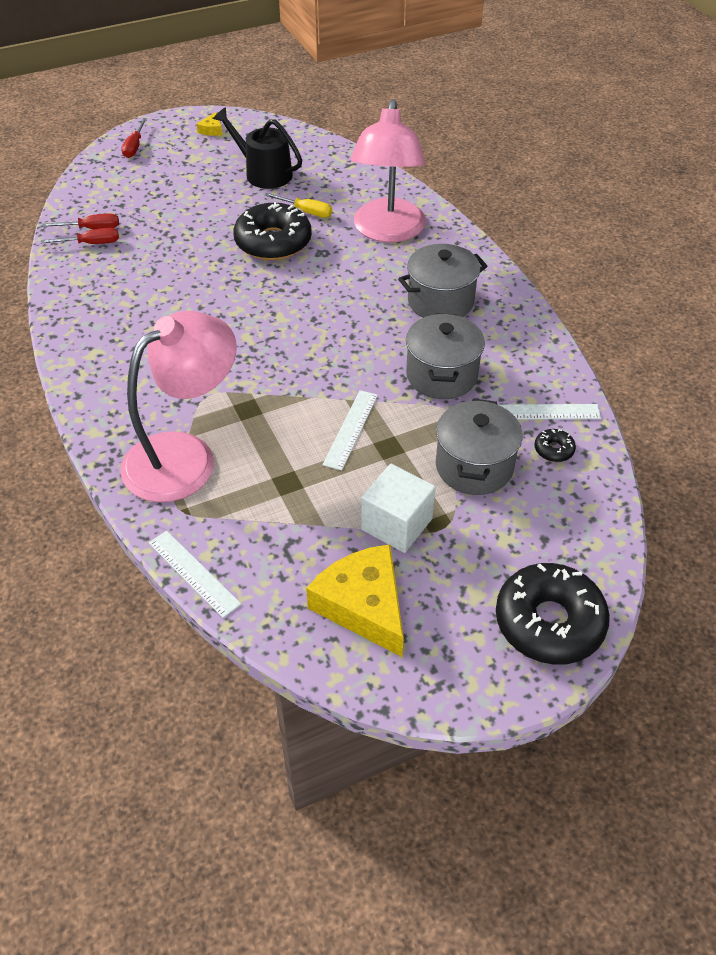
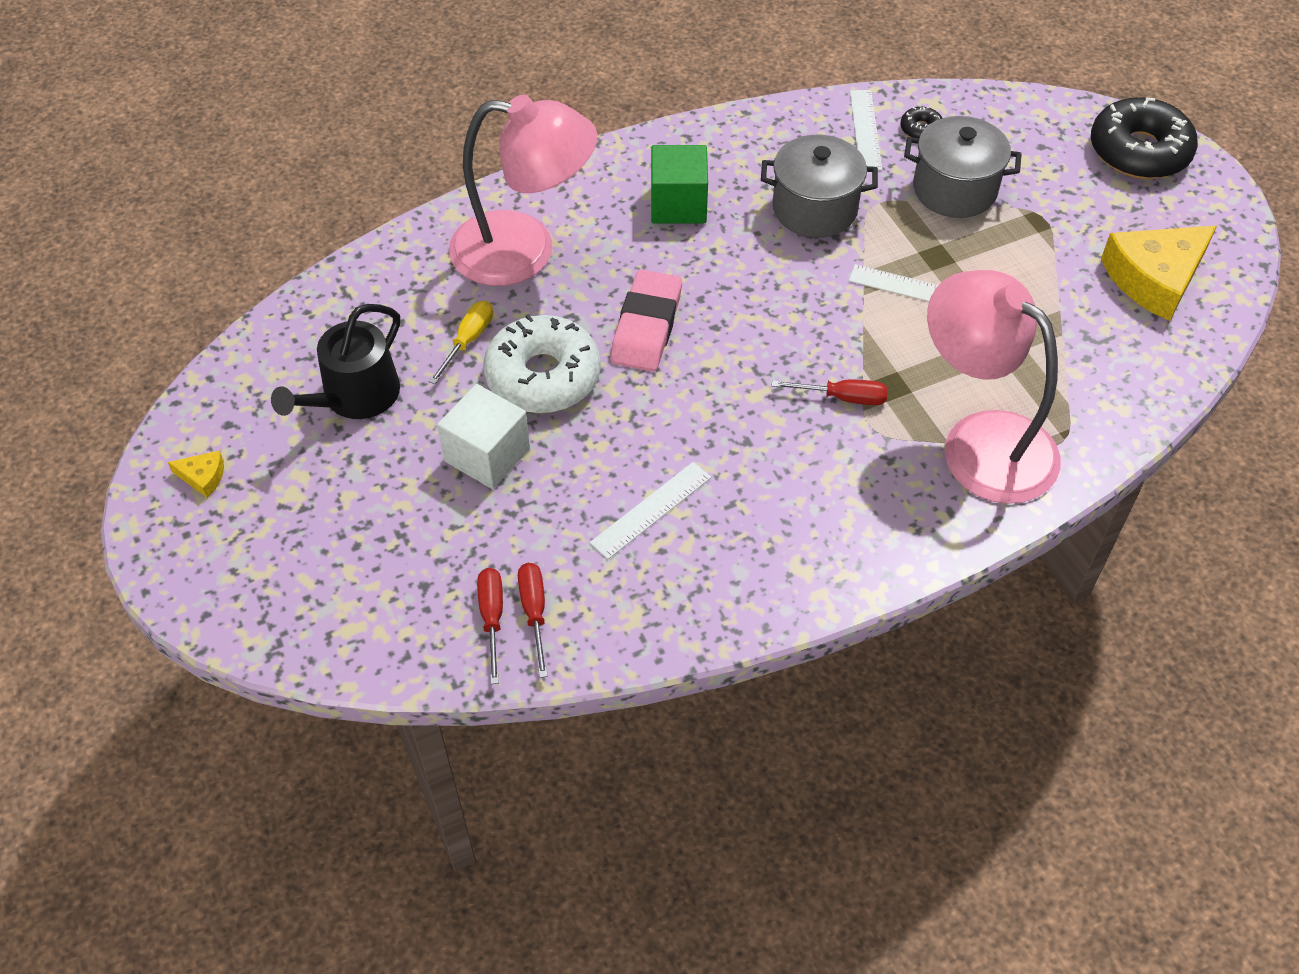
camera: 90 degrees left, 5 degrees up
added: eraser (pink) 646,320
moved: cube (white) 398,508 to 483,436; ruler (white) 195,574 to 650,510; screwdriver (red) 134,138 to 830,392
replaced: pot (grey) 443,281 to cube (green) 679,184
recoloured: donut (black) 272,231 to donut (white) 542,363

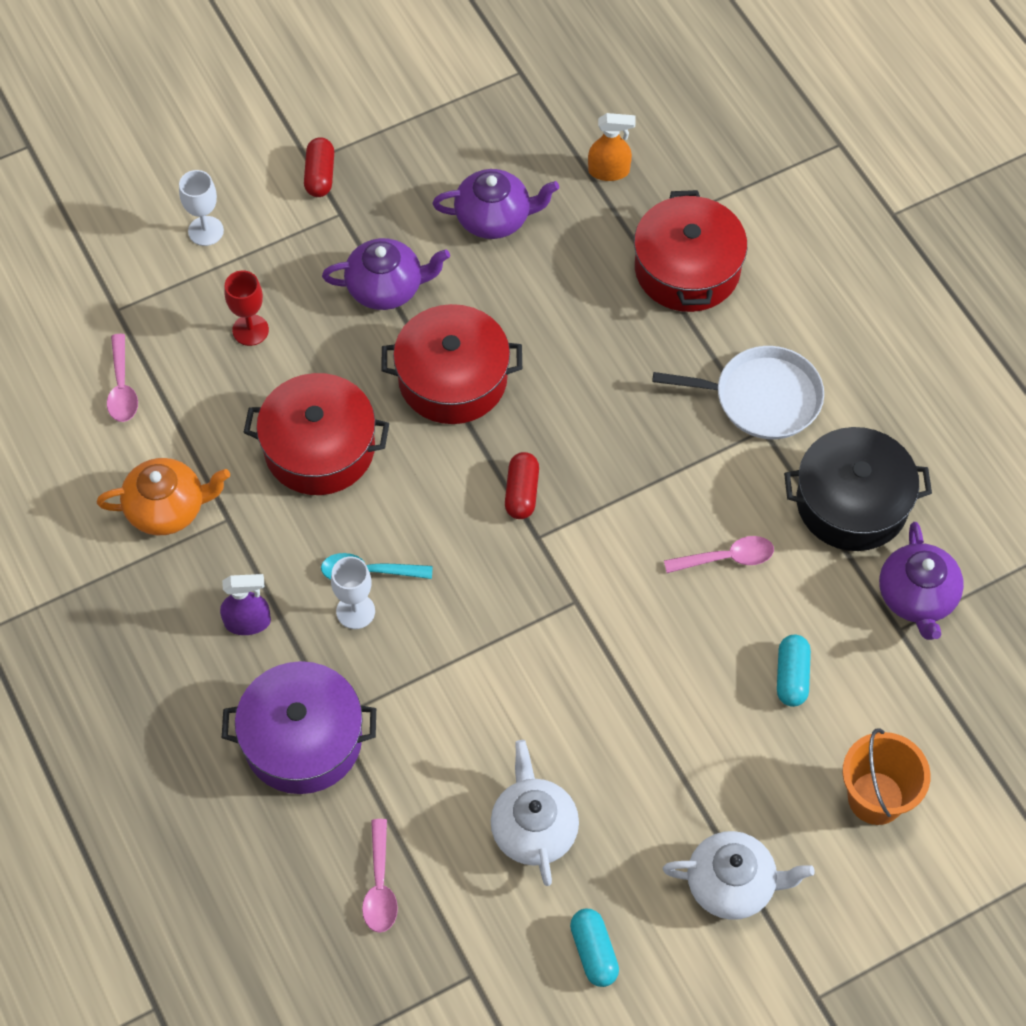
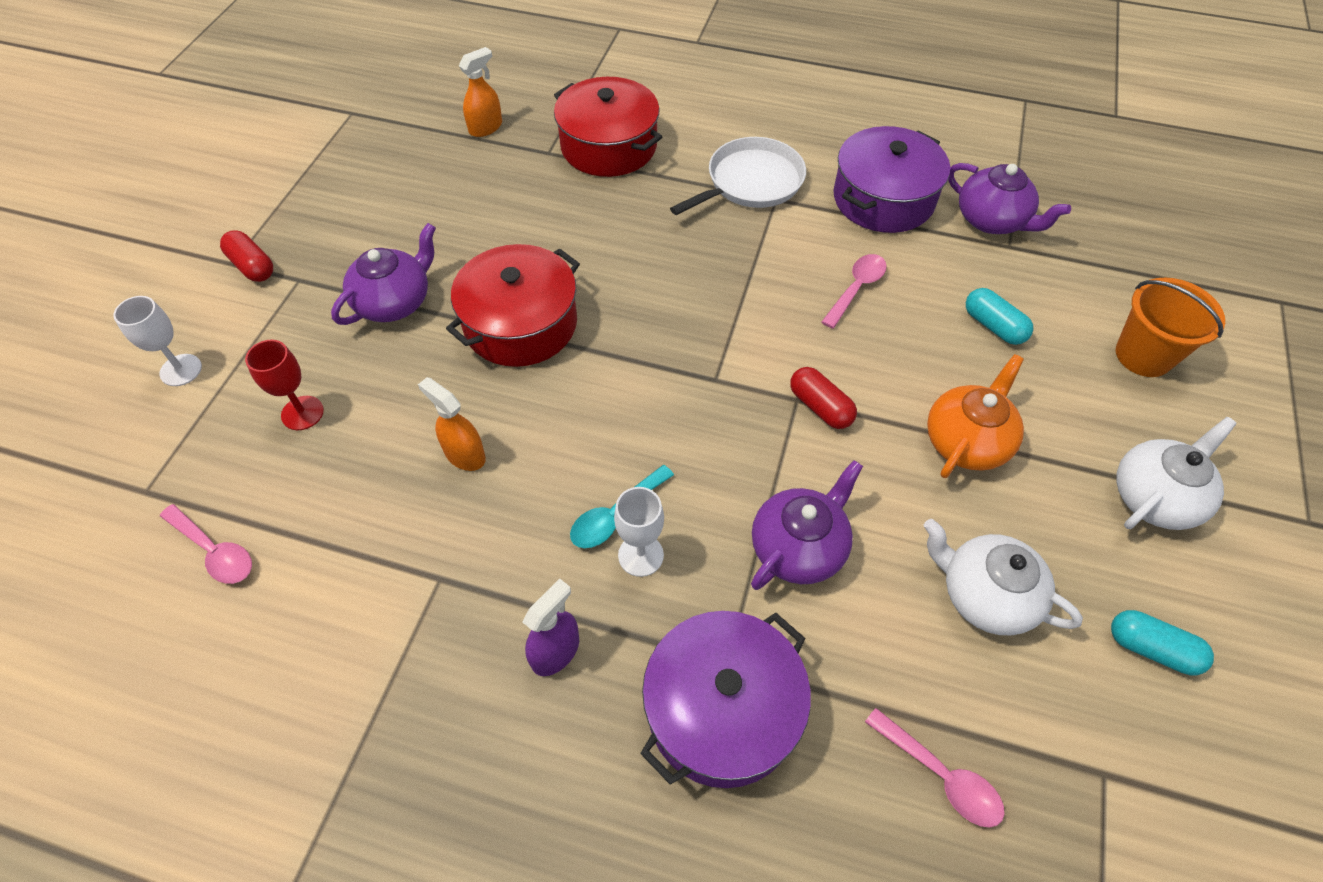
camera: 45 degrees left, 5 degrees down
moved: teapot (purple) 496,204 to 807,525; capsule (red) 522,485 to 823,398; teapot (orange) 163,496 to 975,416
replaced: pot (red) 316,434 to spray bottle (orange) 452,424
recoloured: pot (black) 858,489 to pot (purple) 891,179

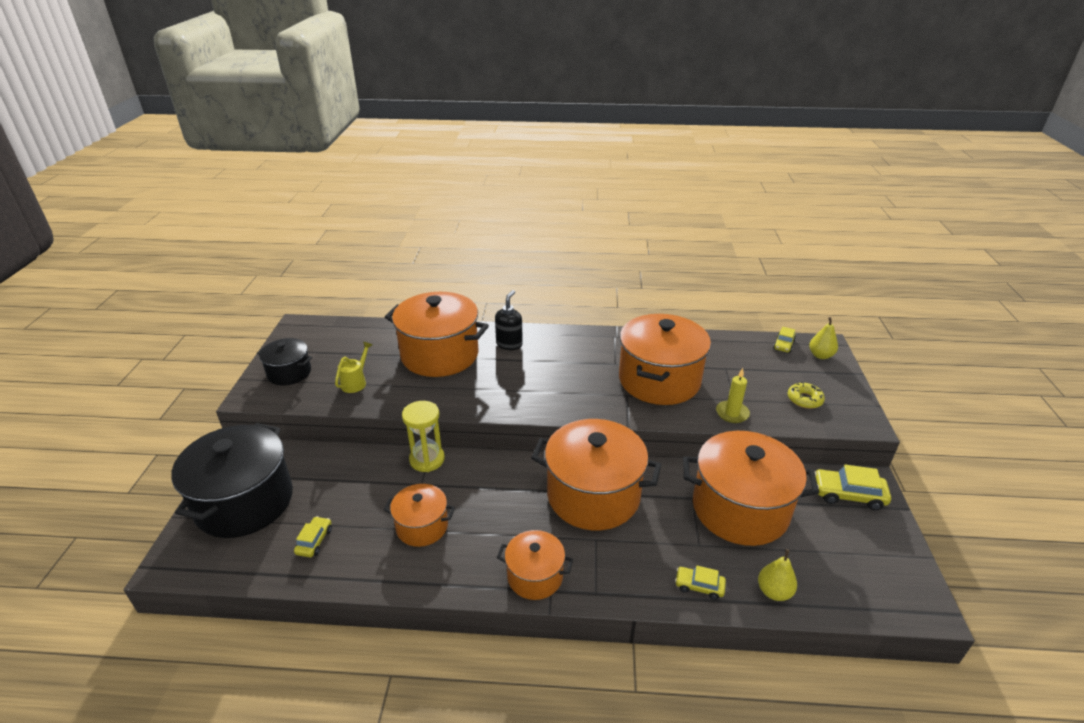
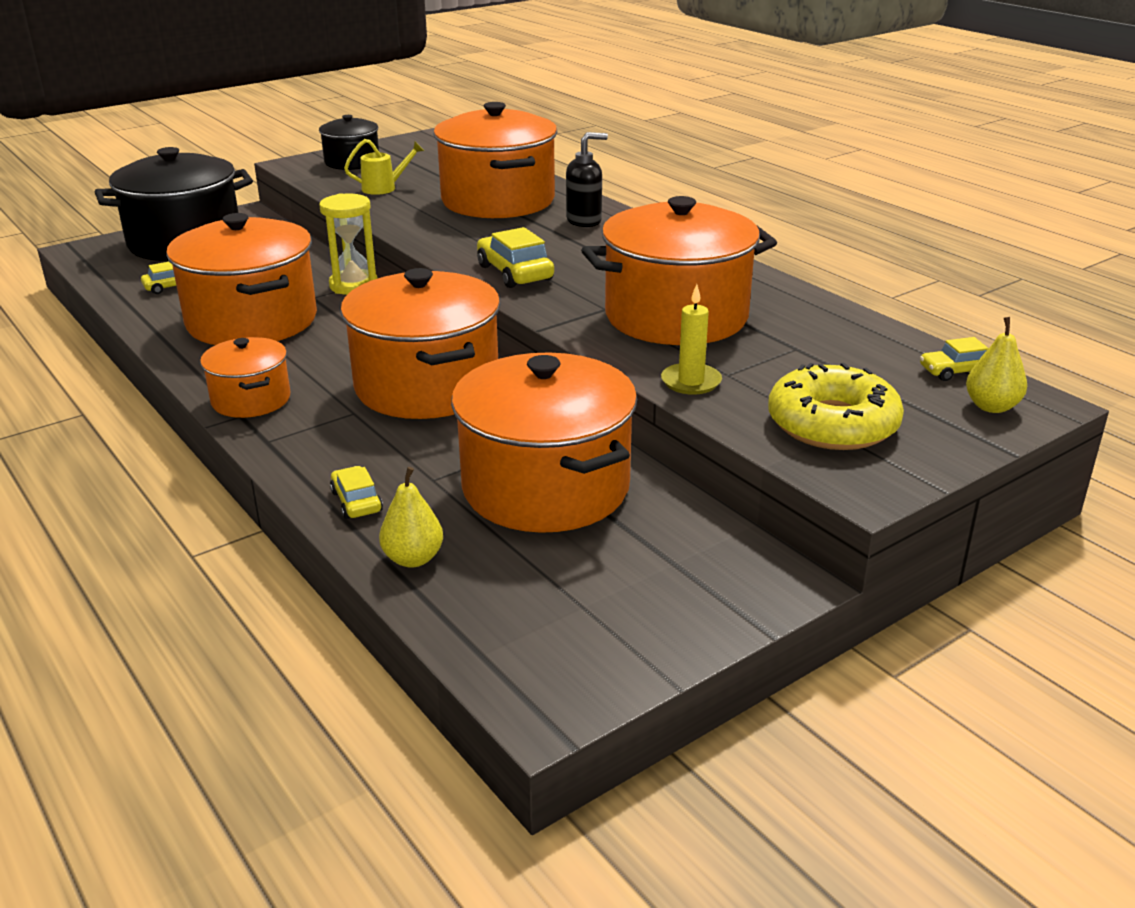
camera: 50 degrees right, 5 degrees down
moved: car (yellow) 852,487 to 515,257
resized: pot (orange) 419,515 = 241,279 x1.88; donut (yellow) 806,395 = 836,406 x1.86

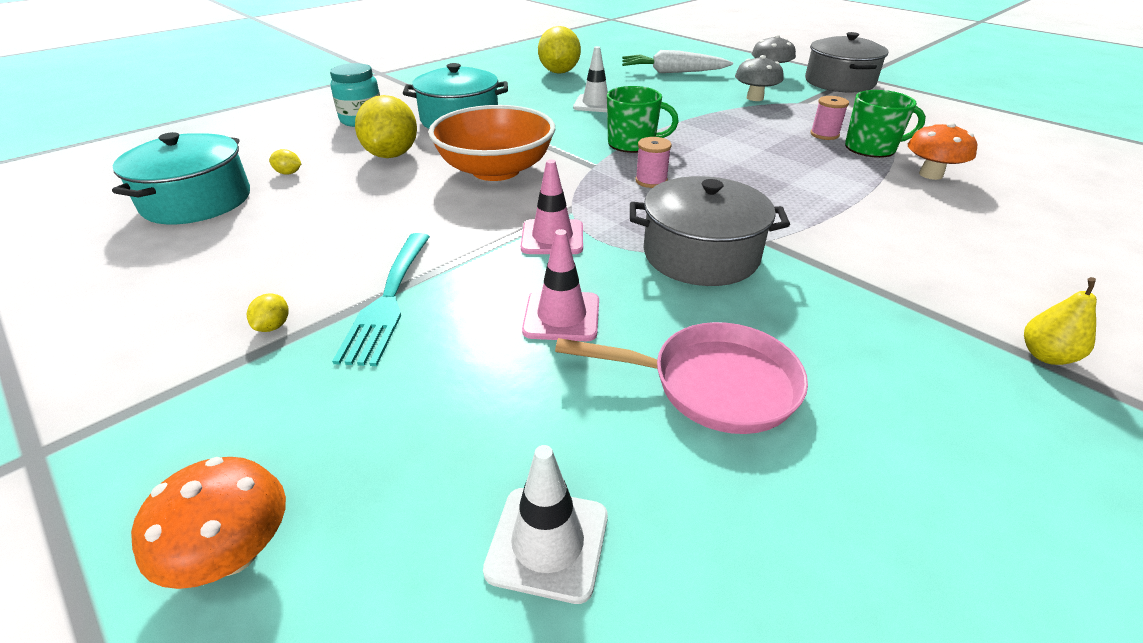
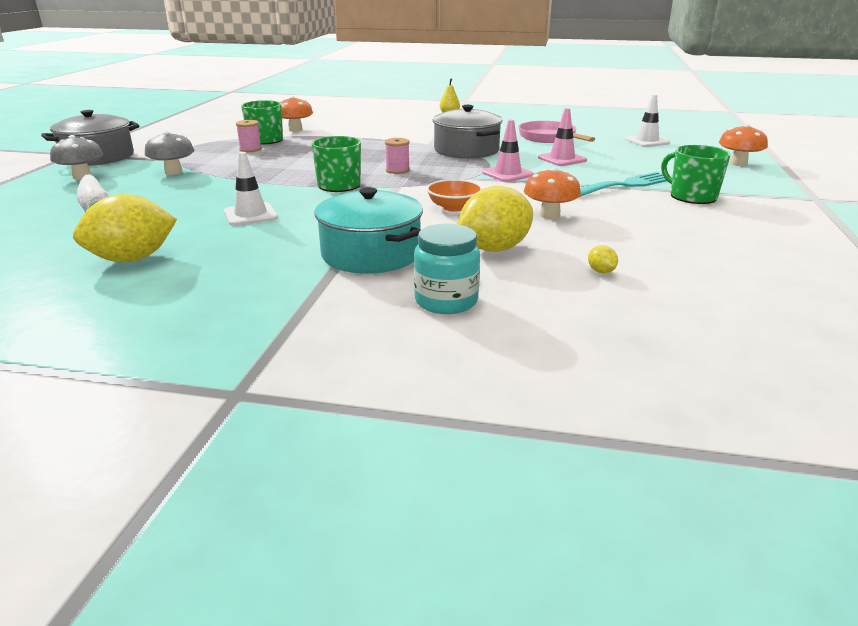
camera: 125 degrees left, 10 degrees down
removed: pot (turquoise) 181,178
added: mushroom (orange) 552,193
replaced: lemon (yellow) 268,313 to mug (green) 696,174
resized: bowl (orange) 491,143 = 454,195 x0.51

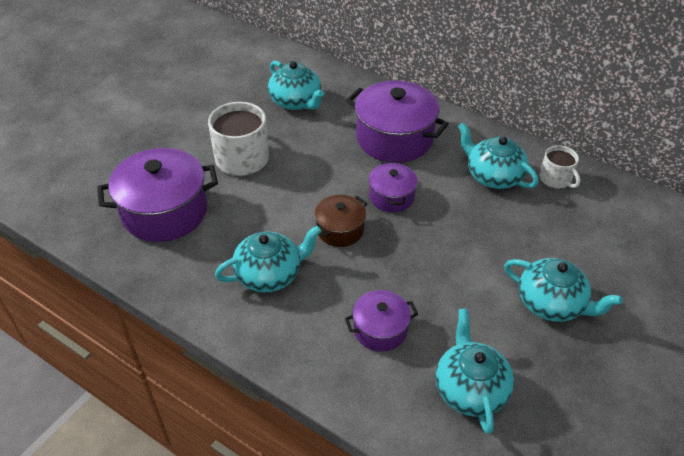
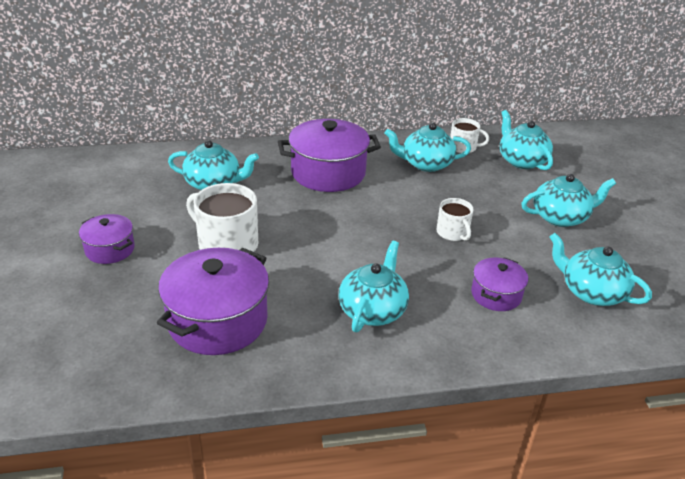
camera: 45 degrees left, 10 degrees down
removed: pot (brown) 341,221
added: mug (white) 454,219; teapot (turquoise) 526,140
moved: pot (purple) 393,186 to 107,239

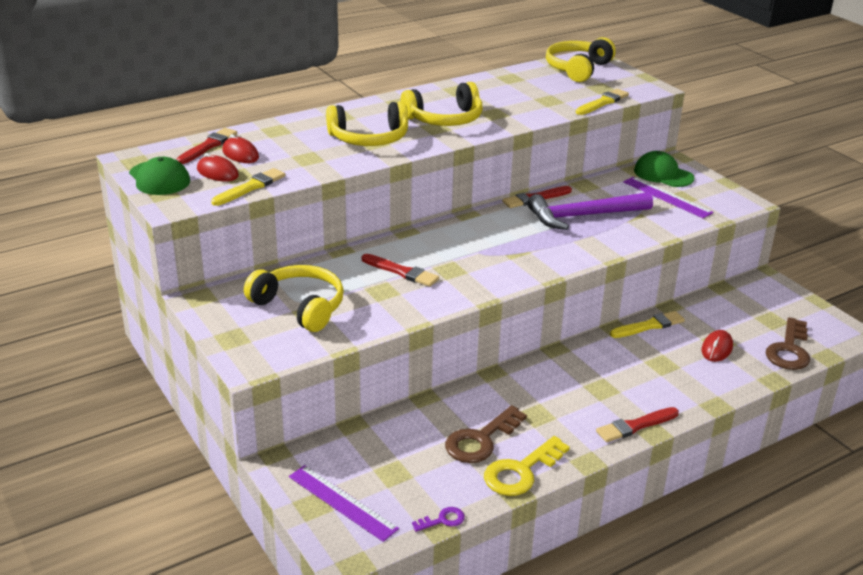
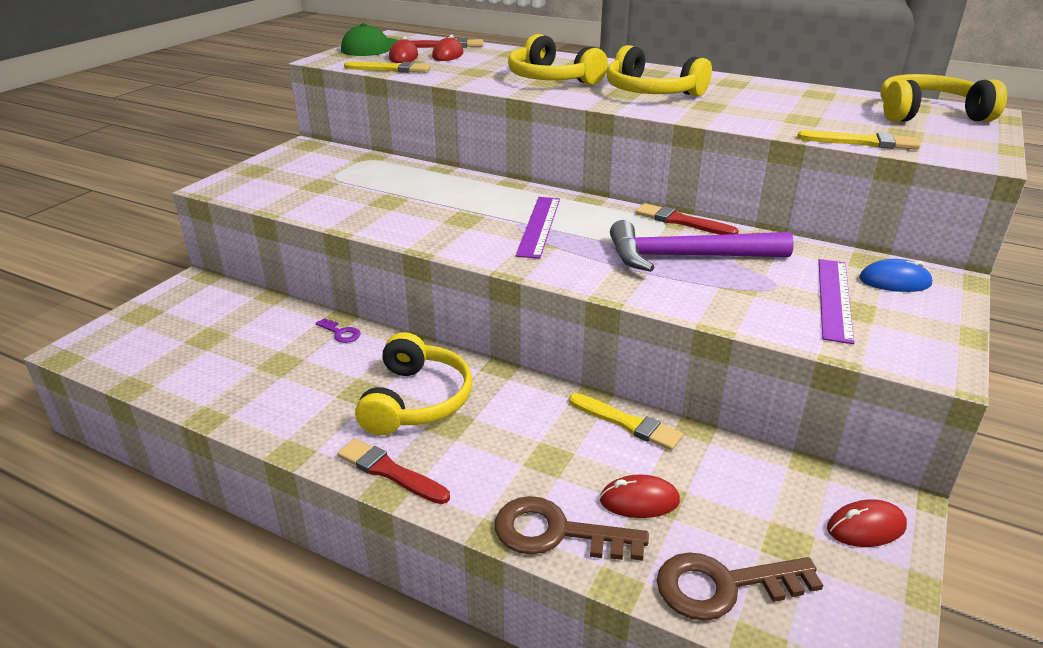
camera: 60 degrees right, 0 degrees up
removed: brush (red) 400,270; key (yellow) 527,466
added: mouse (red) 867,523
moved: key (purple) 438,519 to 338,330; headphones (yellow) 294,298 to 413,383; key (brown) 486,434 to 572,528; ruler (purple) 344,503 to 538,228
replaced: cap (green) 664,169 to mouse (blue) 896,275
turned: hammer (purple) 590,211 = 702,246 45 degrees counterclockwise

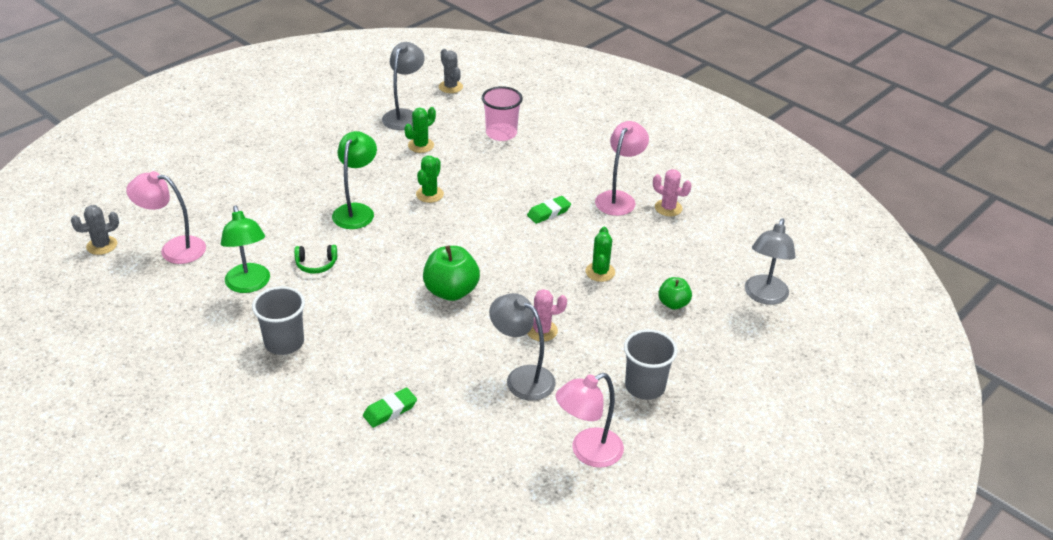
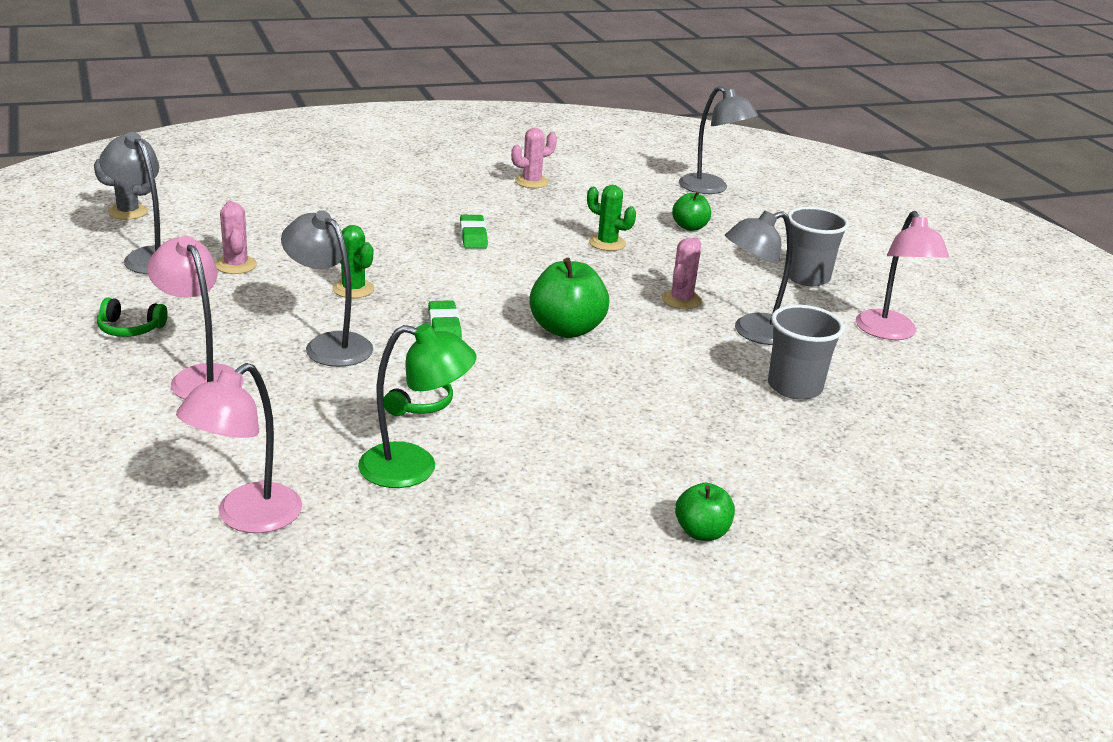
camera: 65 degrees left, 10 degrees down
removed: cactus (grey) 95,230; cup (pink) 502,113
added: headphones (green) 132,317; apple (green) 705,512
moved: lamp (pink) 622,168 to 195,318; eraser (green) 390,408 to 445,320; cup (grey) 278,320 to 806,352
recoloured: cactus (green) 420,130 to cactus (pink) 236,237; lamp (green) 354,180 to lamp (grey) 327,288

